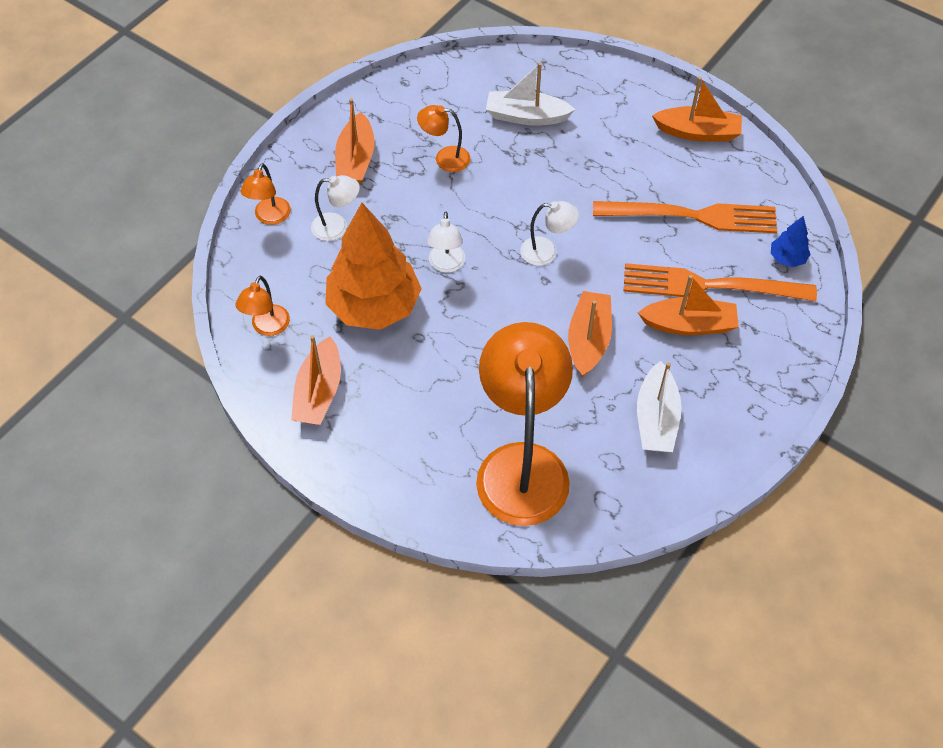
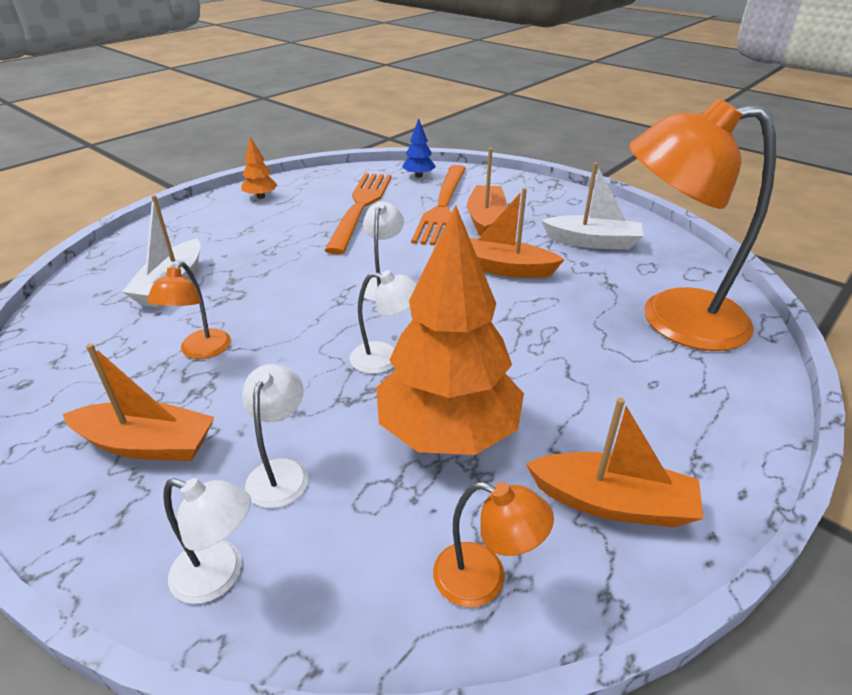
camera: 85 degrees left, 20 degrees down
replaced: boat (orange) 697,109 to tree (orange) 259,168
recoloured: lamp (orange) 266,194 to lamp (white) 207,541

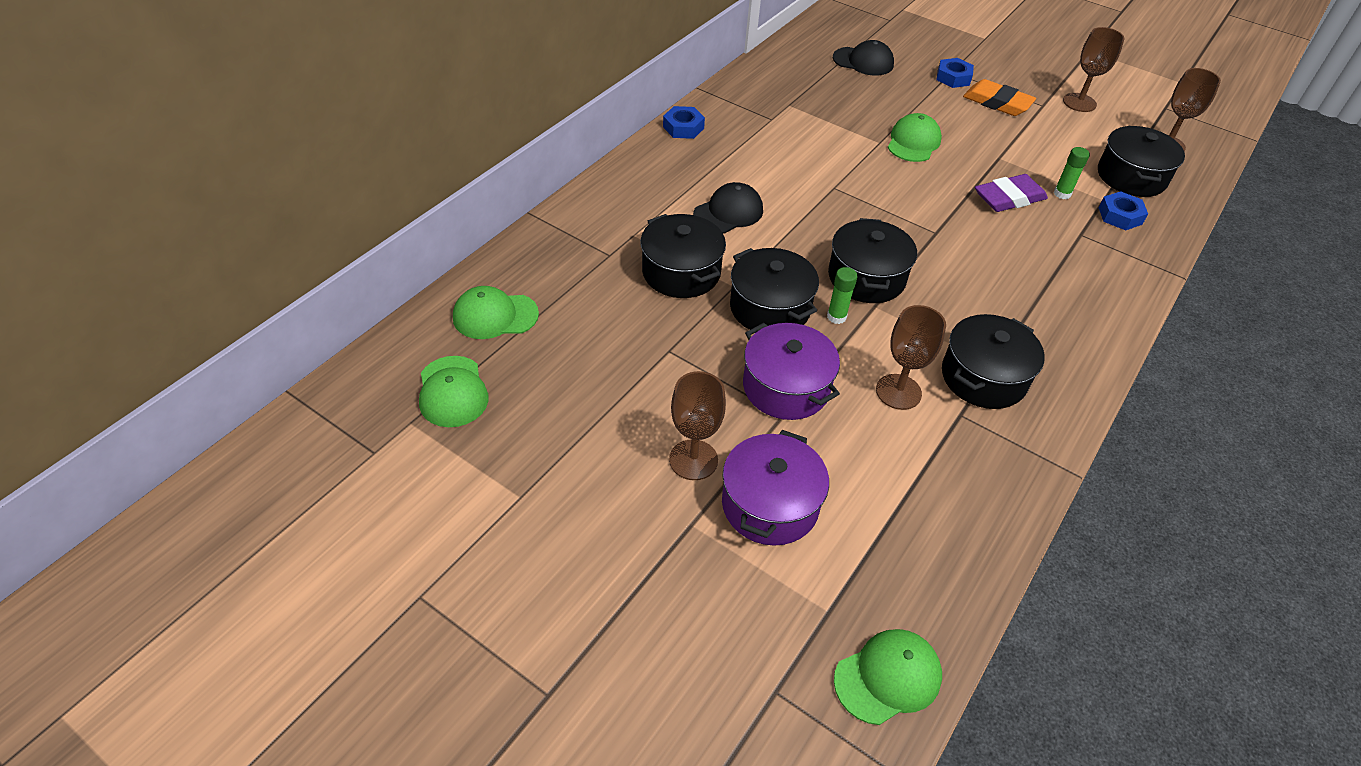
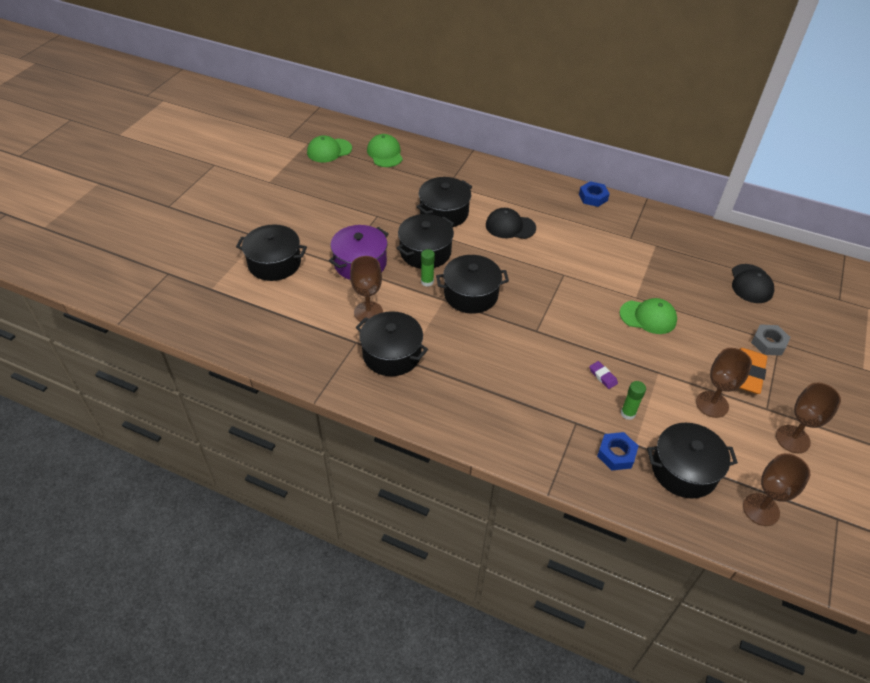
camera: 80 degrees right, 0 degrees up
removed: cap (green) 888,677
moved: goblet (brown) 697,425 to 724,383
recoloured: pot (purple) 775,488 to pot (black) 271,252; nut (blue) 955,73 to nut (grey) 771,340
turned: cap (black) 728,207 = 511,223 150 degrees clockwise
resized: eraser (purple) 1011,193 = 603,375 x0.50

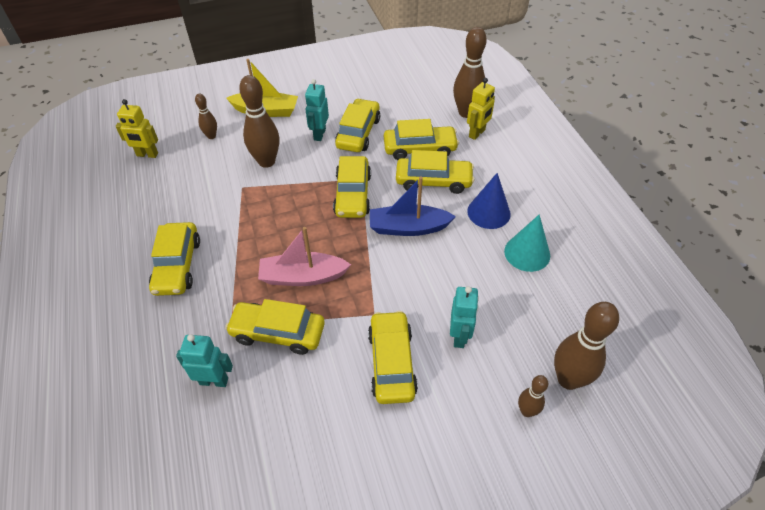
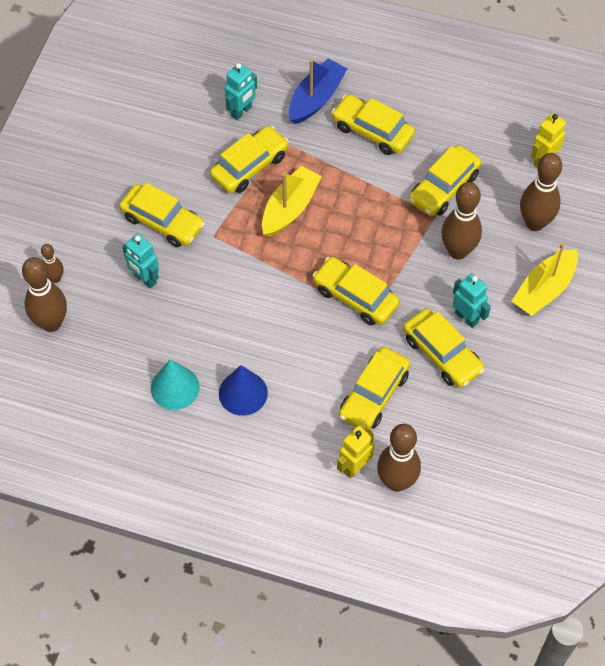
camera: 125 degrees right, 10 degrees up
moved: boat (blue) 413,206 to 318,91; car (yellow) 435,172 to 445,180
recoloured: boat (pink) 304,256 to boat (yellow) 292,201
turned: robot (yellow) 481,109 = 355,452 60 degrees clockwise
resized: bowling pin (brown) 206,116 = 541,192 x1.88

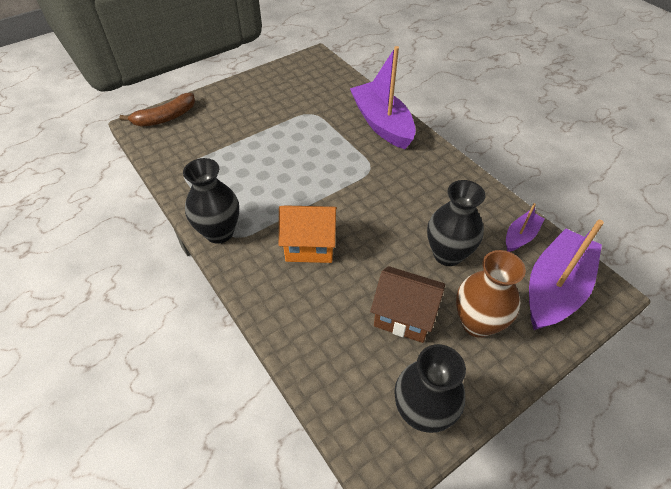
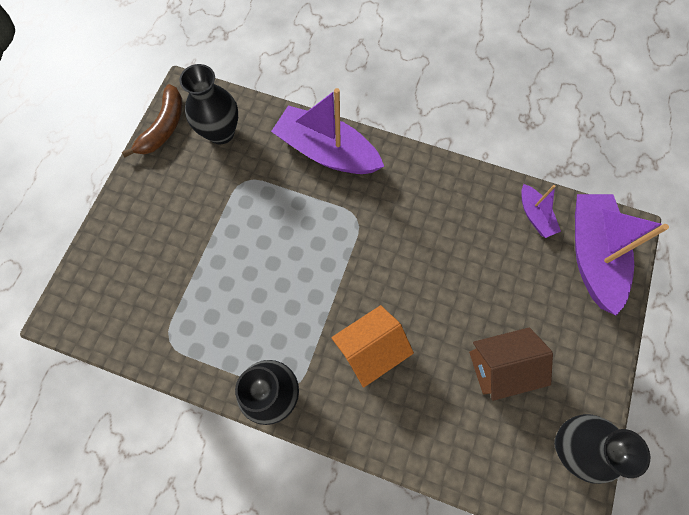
camera: 35 degrees left, 20 degrees up
removed: vase (brown) 491,294
moved: banana (brown) 157,110 to 152,120; vase (black) 456,223 to 208,104
turned: boat (purple) 525,227 = 541,211 150 degrees clockwise

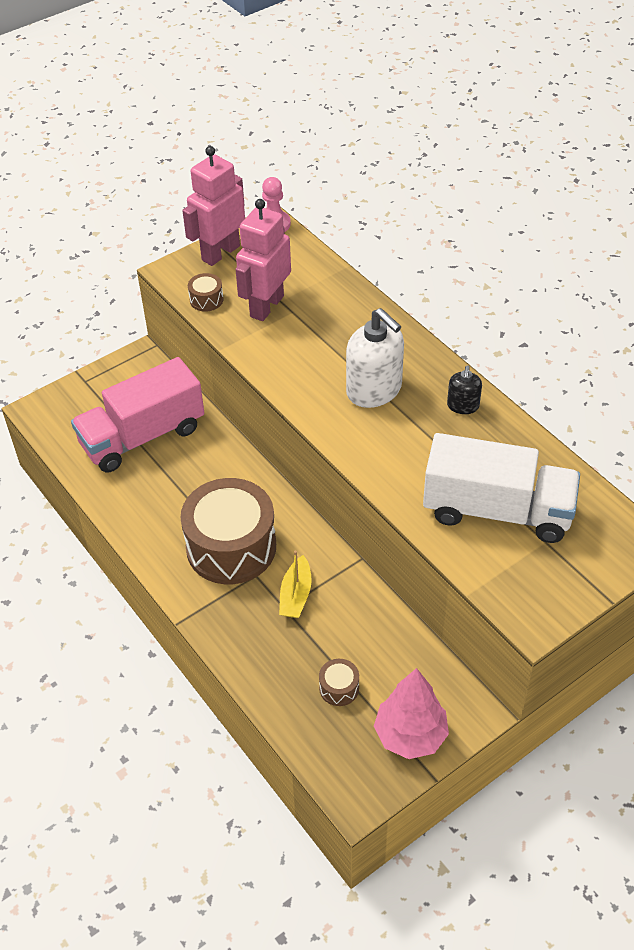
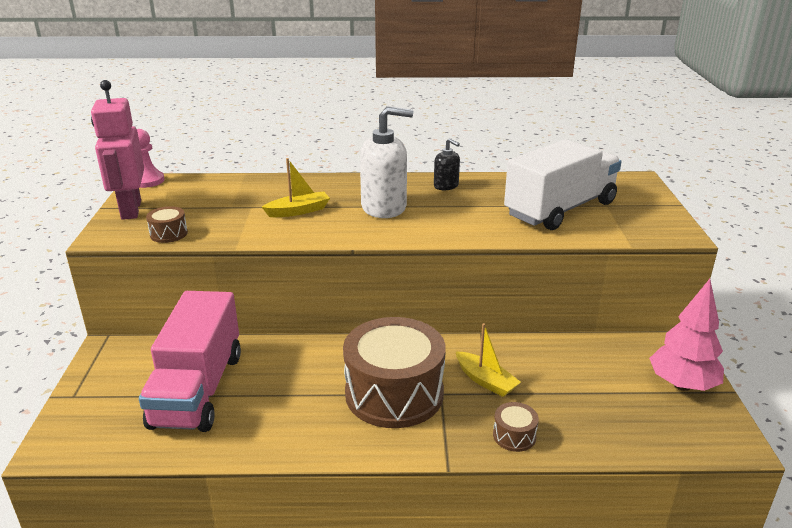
camera: 55 degrees left, 20 degrees down
removed: robot (pink) 263,260
added: boat (yellow) 296,187
moved: drum (brown) 339,682 to 516,427

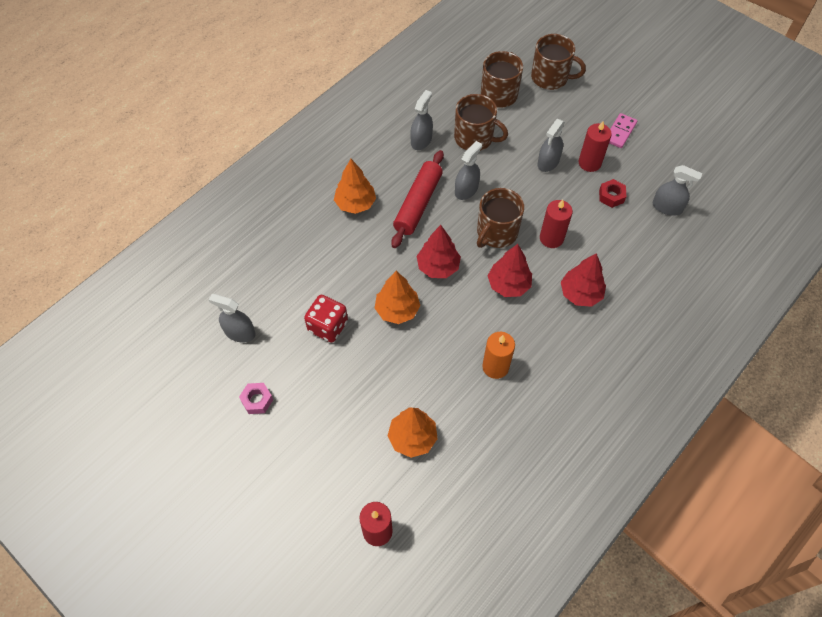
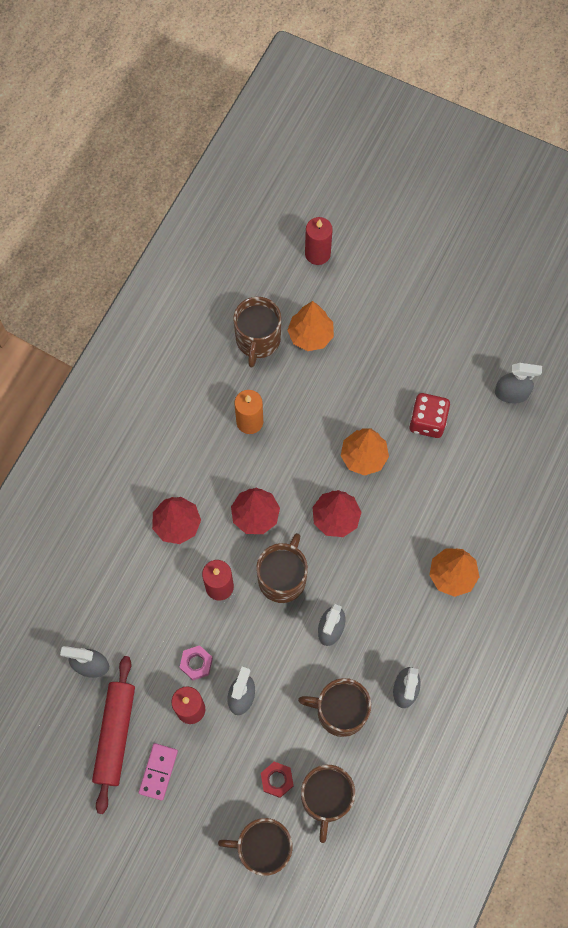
camera: 165 degrees right, 10 degrees up
added: mug (brown) 257,332
moved: rolling pin (red) 417,199 to 113,735; nut (pink) 256,398 to 196,662; nut (red) 612,193 to 277,780

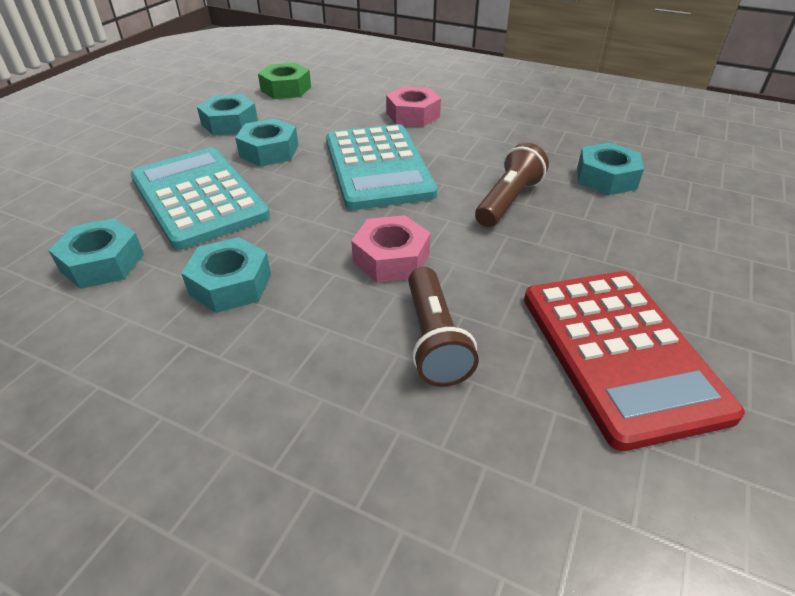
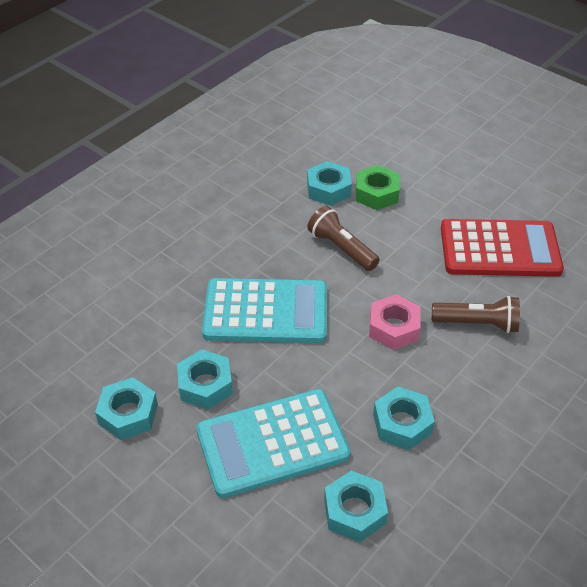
camera: 75 degrees left, 5 degrees up
removed: nut (pink) 413,106
moved: nut (green) 284,81 to 378,187

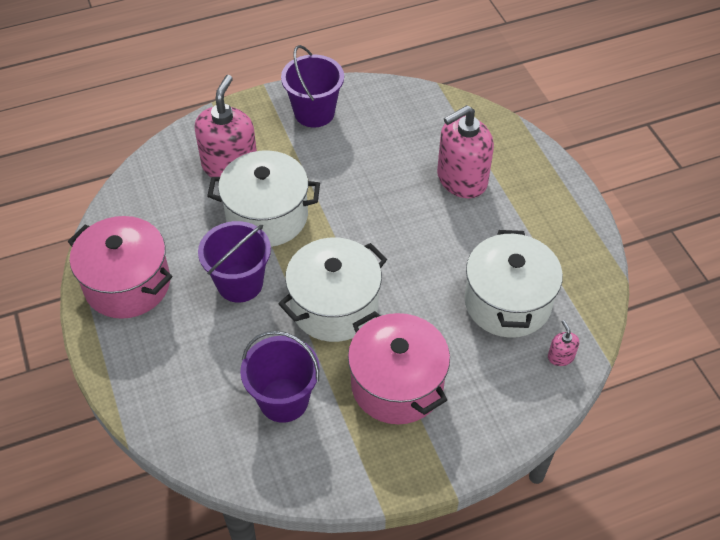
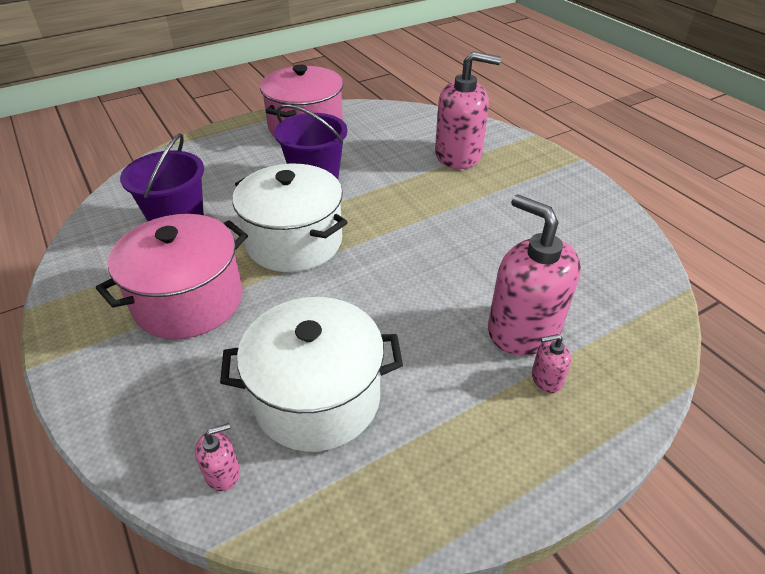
camera: 80 degrees right, 10 degrees down
removed: pot (white) 263,198; bucket (purple) 312,86
added: soap dispenser (pink) 551,363

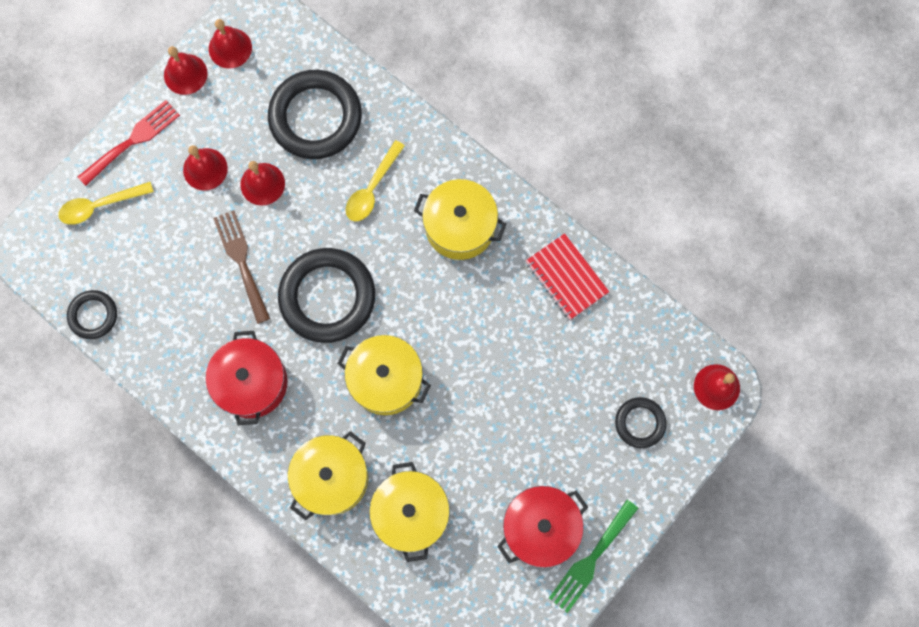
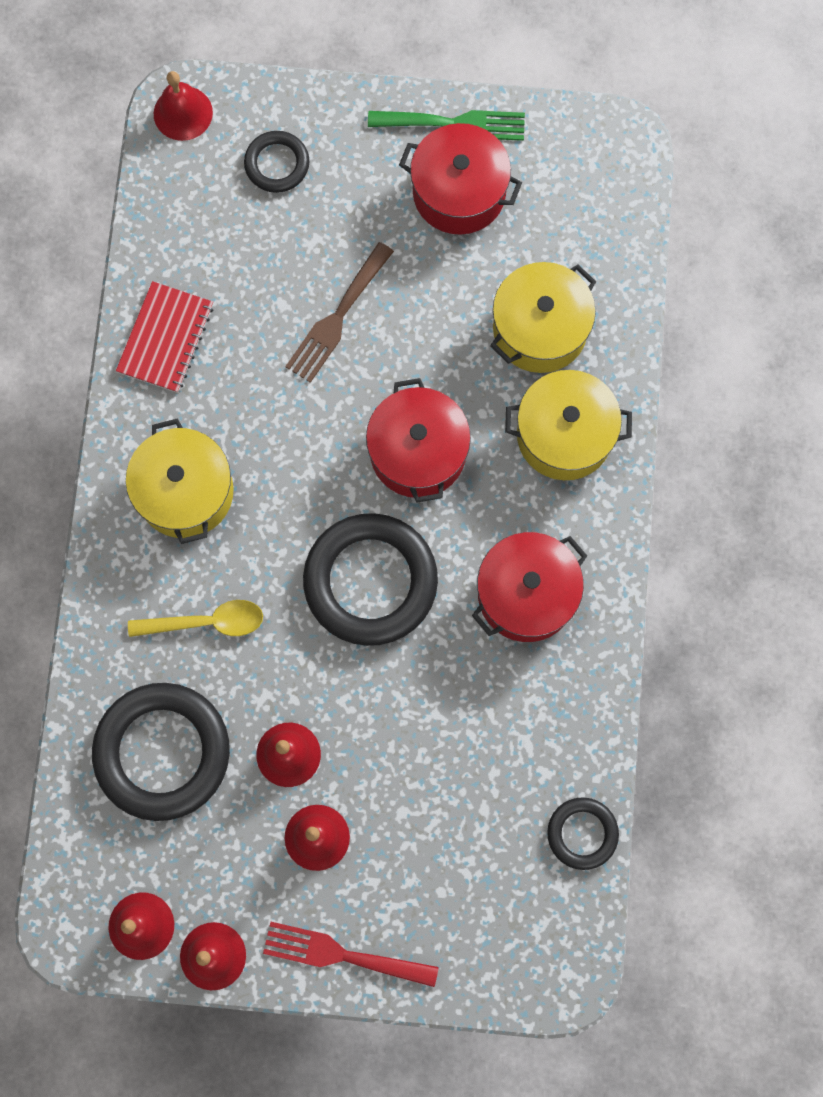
camera: 125 degrees left, 0 degrees up
removed: spoon (yellow) 106,203
moved: fork (brown) 241,267 to 339,312
recoloured: pot (yellow) 384,375 to pot (red) 418,440

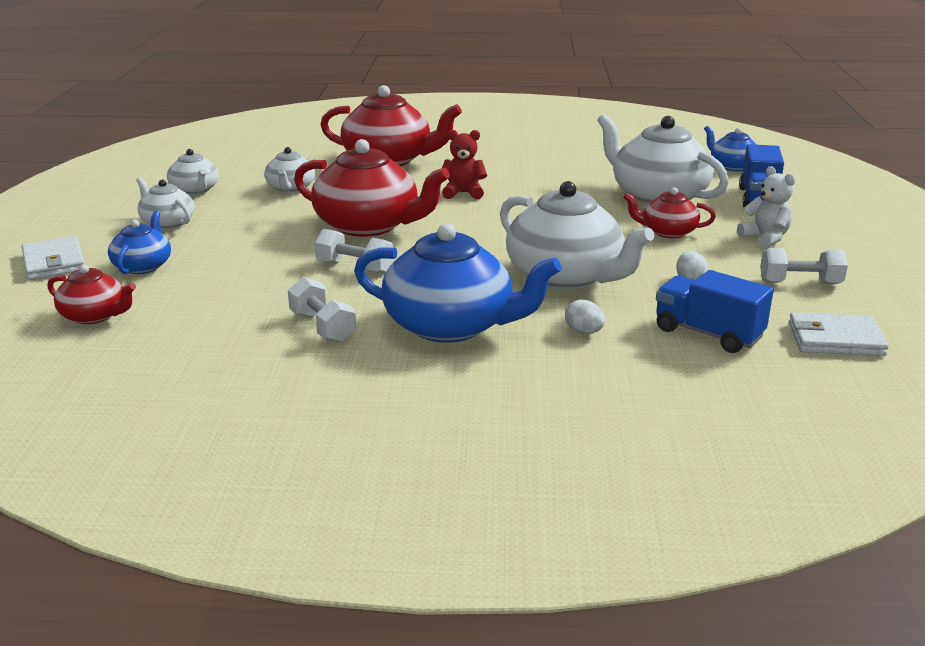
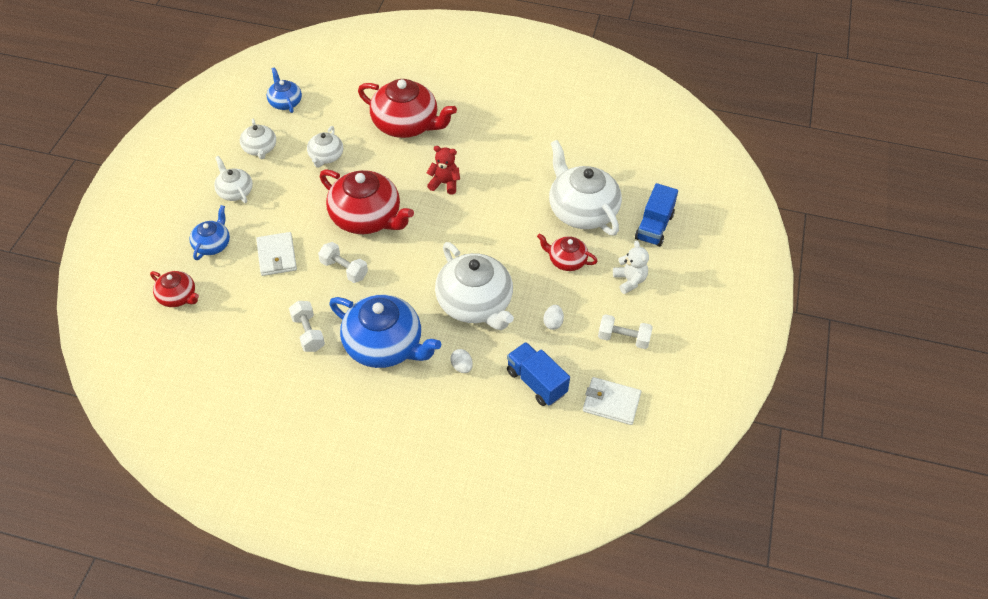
camera: 10 degrees right, 25 degrees up
moved: wallet (white) 53,258 to 276,254; teapot (blue) 730,148 to 284,90

